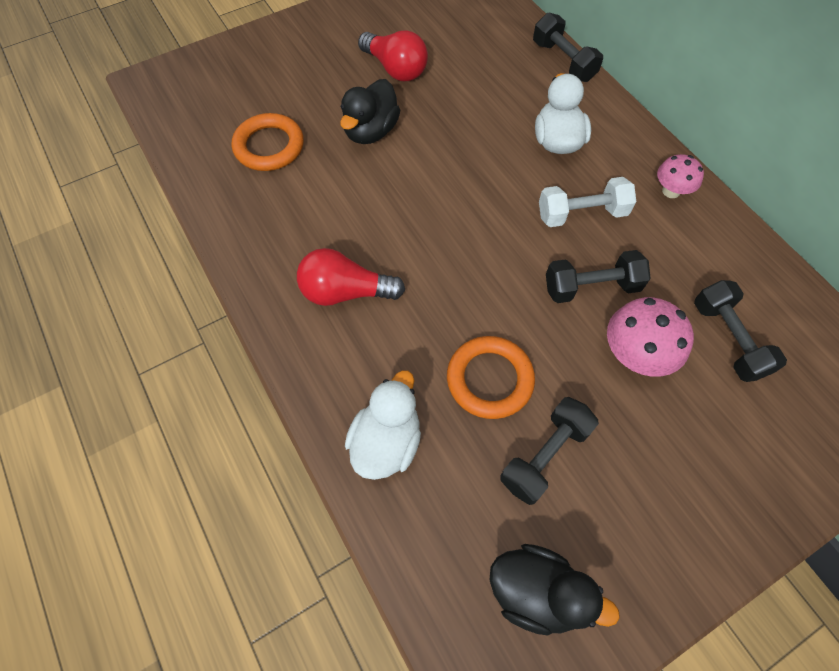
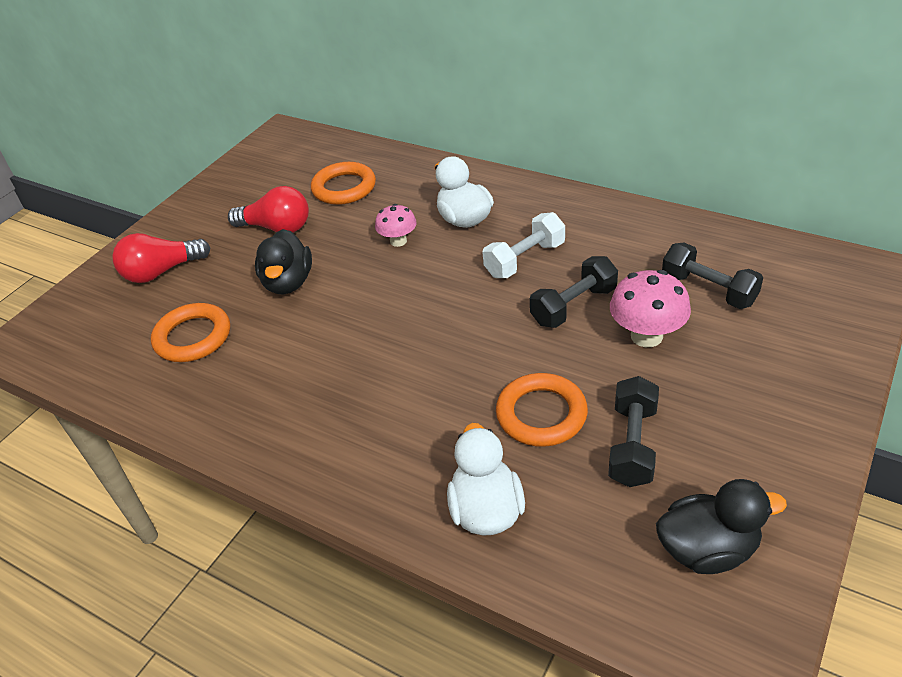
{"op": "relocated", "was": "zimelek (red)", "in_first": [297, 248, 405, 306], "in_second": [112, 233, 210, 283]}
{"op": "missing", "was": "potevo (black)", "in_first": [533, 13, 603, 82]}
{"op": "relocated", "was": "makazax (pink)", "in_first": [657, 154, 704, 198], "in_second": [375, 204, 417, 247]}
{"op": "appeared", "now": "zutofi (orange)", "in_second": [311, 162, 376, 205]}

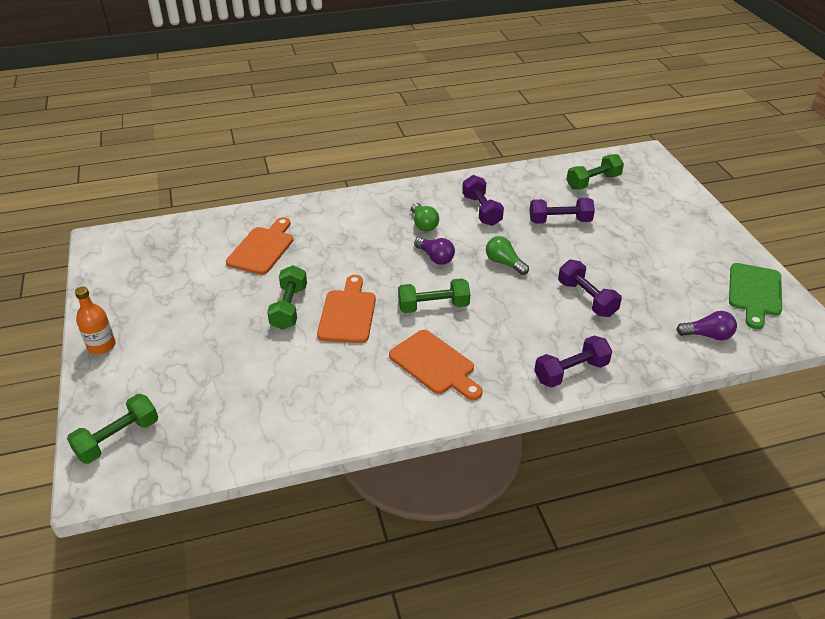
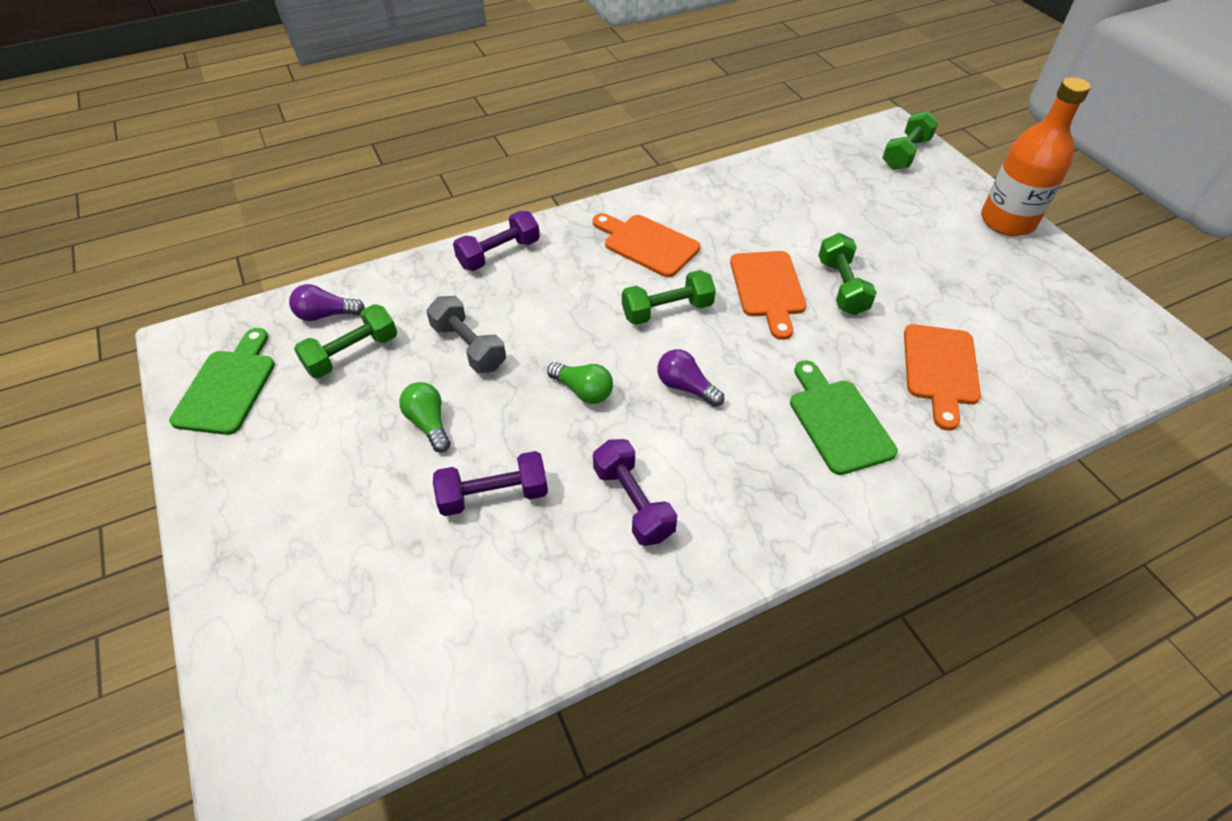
{"op": "size", "was": "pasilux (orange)", "in_first": [75, 287, 116, 354], "in_second": [981, 77, 1091, 236], "ratio": 1.8}
{"op": "relocated", "was": "zimelek (green)", "in_first": [411, 203, 439, 231], "in_second": [399, 382, 450, 453]}
{"op": "colour", "was": "potevo (purple)", "now": "potevo (grey)", "in_first": [558, 260, 622, 317], "in_second": [426, 296, 506, 373]}
{"op": "relocated", "was": "potevo (green)", "in_first": [567, 154, 624, 190], "in_second": [294, 304, 397, 378]}
{"op": "appeared", "now": "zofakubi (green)", "in_second": [790, 360, 898, 475]}

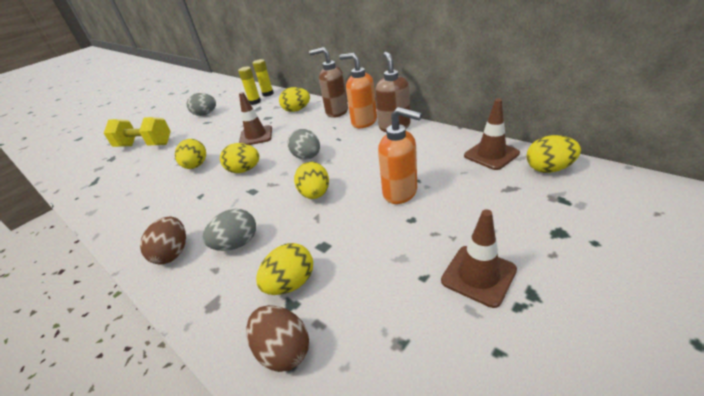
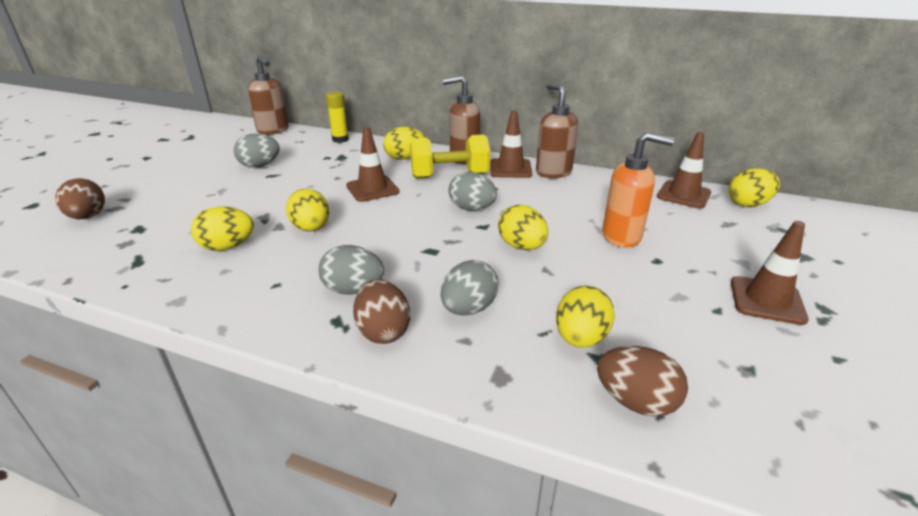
{"op": "relocated", "was": "potevo (yellow)", "in_first": [104, 117, 171, 147], "in_second": [410, 134, 490, 179]}
{"op": "relocated", "was": "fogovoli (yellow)", "in_first": [220, 143, 259, 173], "in_second": [191, 207, 254, 251]}
{"op": "missing", "was": "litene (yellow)", "in_first": [238, 67, 261, 105]}
{"op": "exchanged", "was": "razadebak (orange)", "now": "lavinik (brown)", "in_first": [339, 53, 377, 128], "in_second": [490, 110, 532, 178]}
{"op": "appeared", "now": "fogovoli (brown)", "in_second": [55, 178, 105, 219]}
{"op": "appeared", "now": "razadebak (brown)", "in_second": [248, 56, 289, 135]}
{"op": "appeared", "now": "fogovoli (grey)", "in_second": [319, 245, 384, 295]}

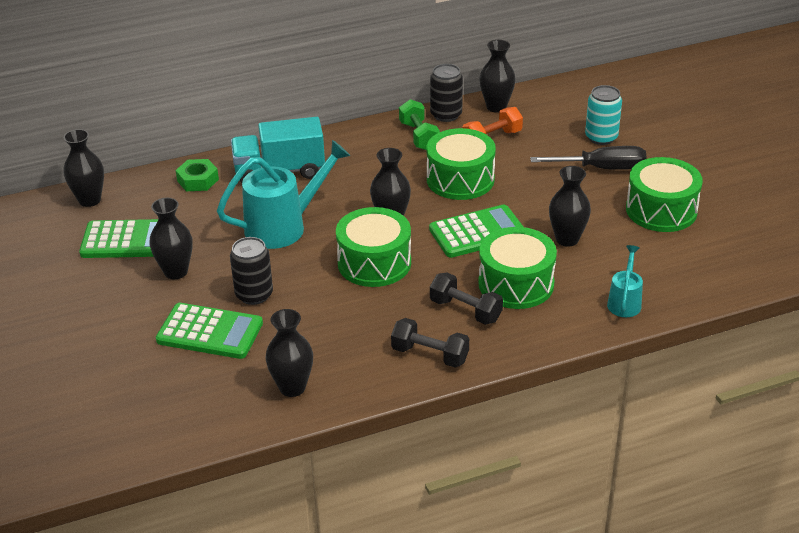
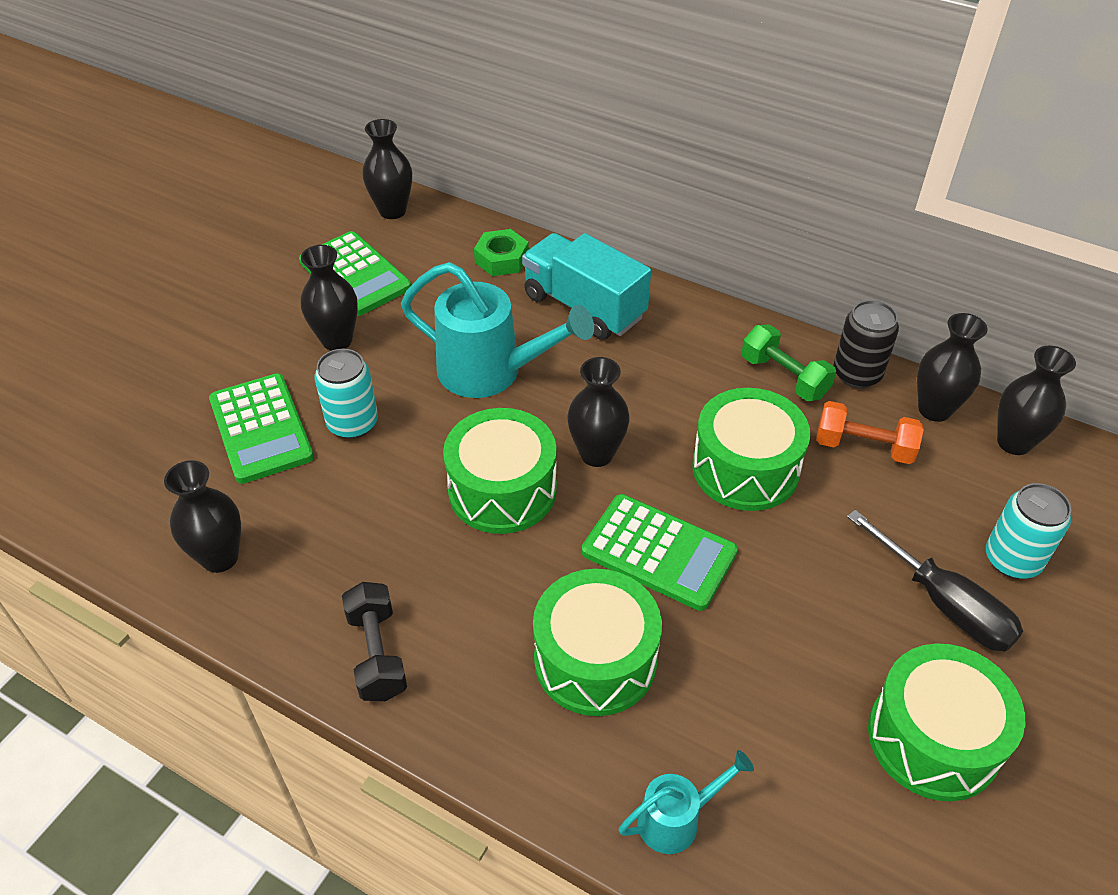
{"op": "colour", "was": "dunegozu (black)", "now": "dunegozu (turquoise)", "in_first": [230, 237, 273, 305], "in_second": [315, 349, 378, 439]}
{"op": "spun", "was": "potevo (green)", "in_first": [399, 99, 440, 150], "in_second": [742, 324, 836, 401], "clockwise": -75}
{"op": "missing", "was": "potevo (black)", "in_first": [430, 273, 503, 325]}
{"op": "relocated", "was": "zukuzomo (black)", "in_first": [549, 166, 591, 247], "in_second": [997, 346, 1076, 455]}

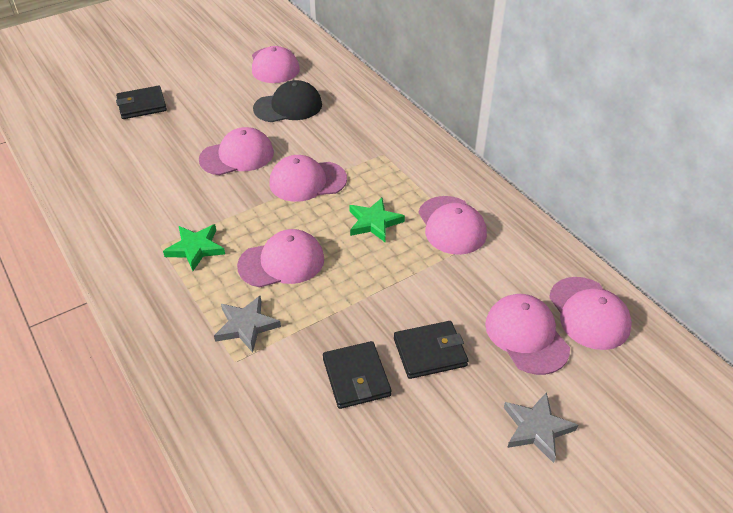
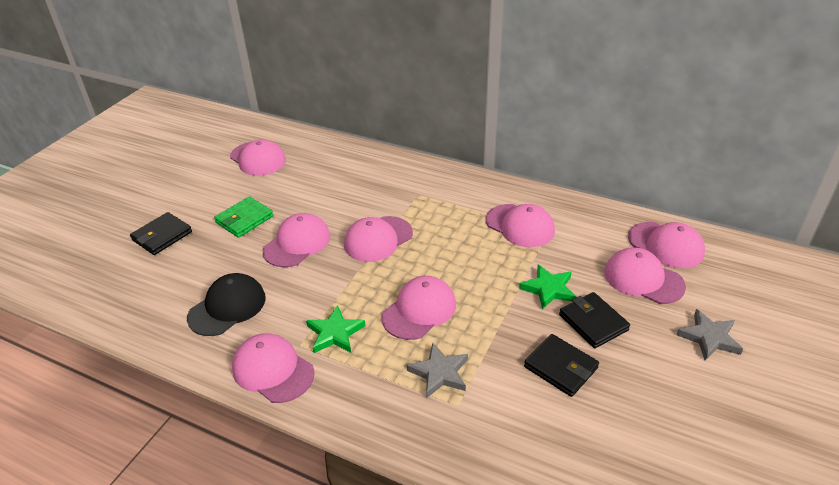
{"op": "relocated", "was": "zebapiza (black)", "in_first": [253, 80, 322, 122], "in_second": [187, 273, 266, 336]}
{"op": "relocated", "was": "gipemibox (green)", "in_first": [349, 198, 405, 242], "in_second": [519, 264, 576, 310]}
{"op": "spun", "was": "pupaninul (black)", "in_first": [394, 321, 468, 379], "in_second": [559, 292, 630, 348], "clockwise": -75}
{"op": "appeared", "now": "pupaninul (green)", "in_second": [214, 196, 273, 238]}
{"op": "appeared", "now": "zebapiza (pink)", "in_second": [232, 333, 315, 403]}

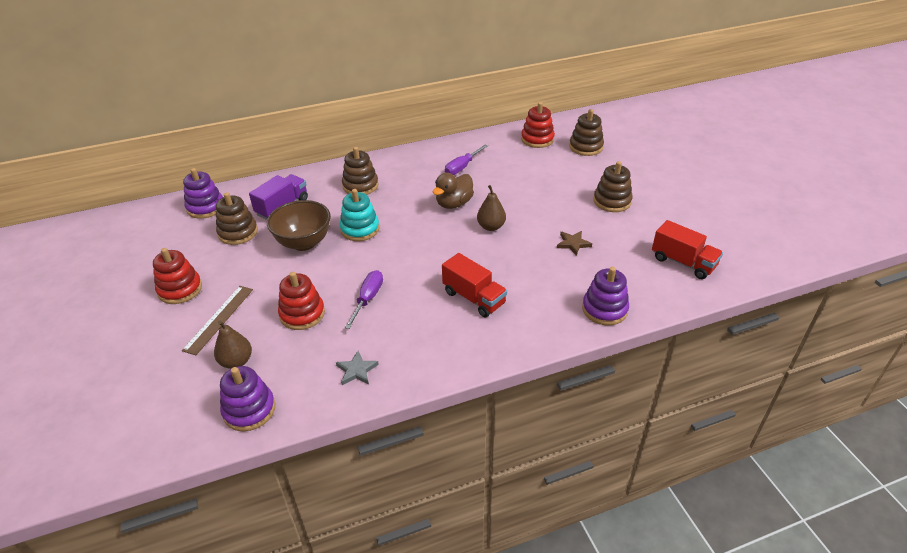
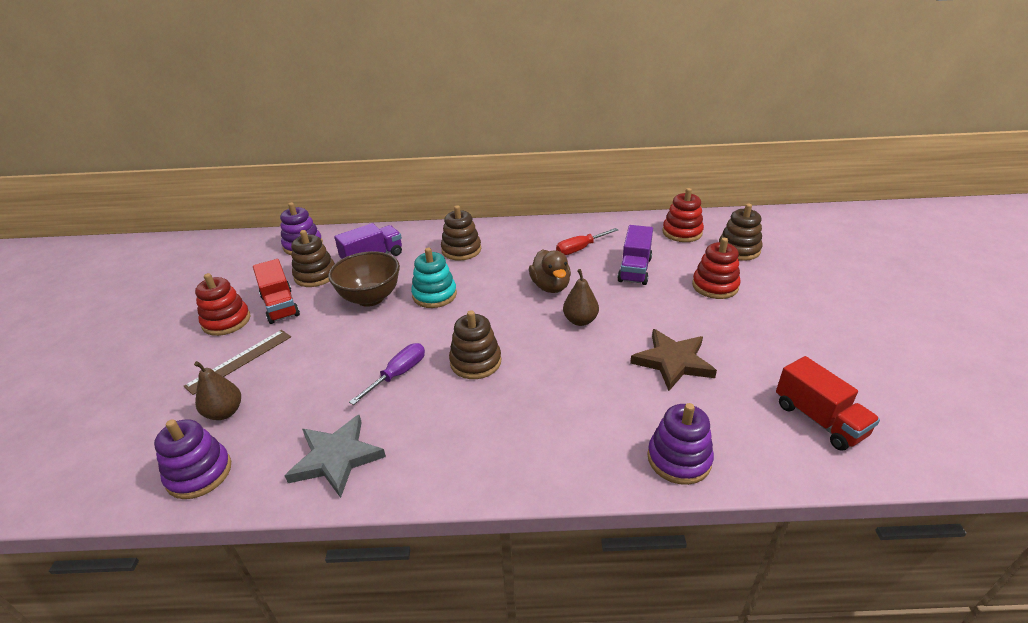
{"op": "relocated", "was": "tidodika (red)", "in_first": [278, 272, 325, 330], "in_second": [692, 238, 741, 299]}
{"op": "size", "was": "gipemibox (grey)", "in_first": [336, 351, 379, 385], "in_second": [285, 415, 386, 498], "ratio": 1.79}
{"op": "spun", "was": "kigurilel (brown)", "in_first": [433, 173, 474, 209], "in_second": [529, 250, 571, 293], "clockwise": -75}
{"op": "relocated", "was": "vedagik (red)", "in_first": [442, 253, 507, 317], "in_second": [253, 259, 300, 324]}
{"op": "colour", "was": "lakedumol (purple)", "now": "lakedumol (red)", "in_first": [445, 144, 488, 175], "in_second": [556, 228, 618, 255]}
{"op": "size", "was": "gipemibox (brown)", "in_first": [557, 231, 592, 256], "in_second": [630, 329, 717, 391], "ratio": 1.79}
{"op": "relocated", "was": "tidodika (brown)", "in_first": [593, 161, 633, 212], "in_second": [449, 310, 501, 379]}
{"op": "appeared", "now": "vedagik (purple)", "in_second": [617, 225, 653, 285]}

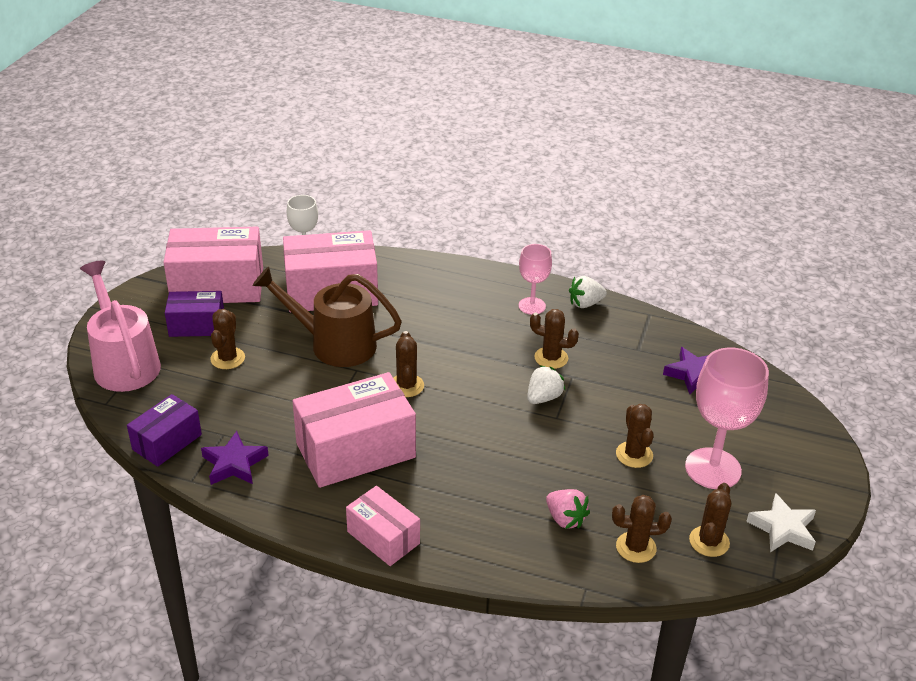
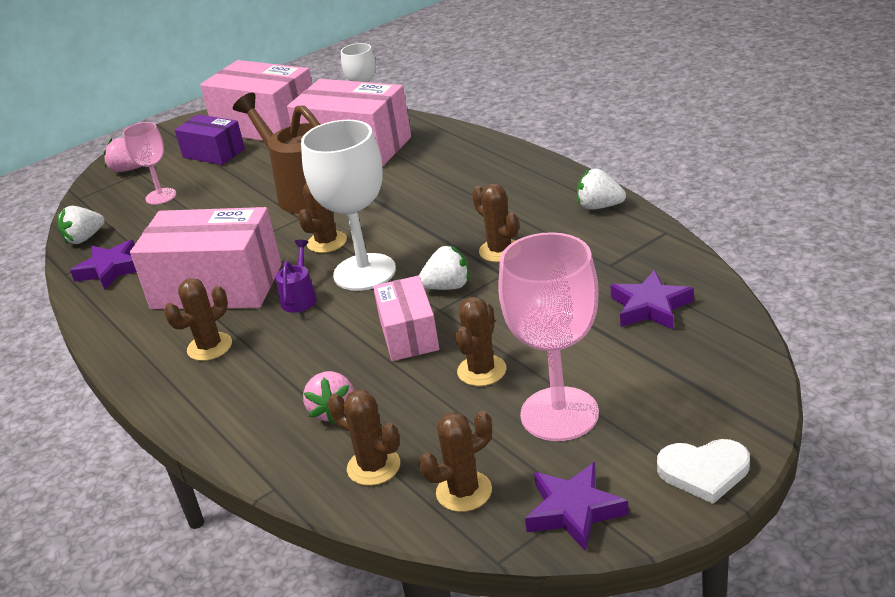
{"op": "exchanged", "was": "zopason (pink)", "now": "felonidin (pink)", "in_first": [80, 261, 161, 392], "in_second": [103, 138, 142, 172]}
{"op": "exchanged", "was": "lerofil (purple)", "now": "felonidin (white)", "in_first": [127, 394, 202, 467], "in_second": [58, 206, 104, 244]}
{"op": "relocated", "was": "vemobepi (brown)", "in_first": [210, 309, 245, 369], "in_second": [164, 278, 232, 361]}
{"op": "relocated", "was": "lerofil (pink)", "in_first": [346, 486, 420, 566], "in_second": [373, 275, 439, 361]}
{"op": "relocated", "was": "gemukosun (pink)", "in_first": [519, 244, 552, 315], "in_second": [123, 122, 176, 205]}
{"op": "colour", "was": "gipemibox (white)", "now": "gipemibox (purple)", "in_first": [746, 493, 816, 552], "in_second": [525, 462, 629, 552]}
{"op": "appeared", "now": "zopason (purple)", "in_second": [276, 240, 317, 313]}
{"op": "appeared", "now": "gemukosun (white)", "in_second": [301, 120, 396, 291]}
{"op": "appeared", "now": "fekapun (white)", "in_second": [657, 439, 750, 504]}

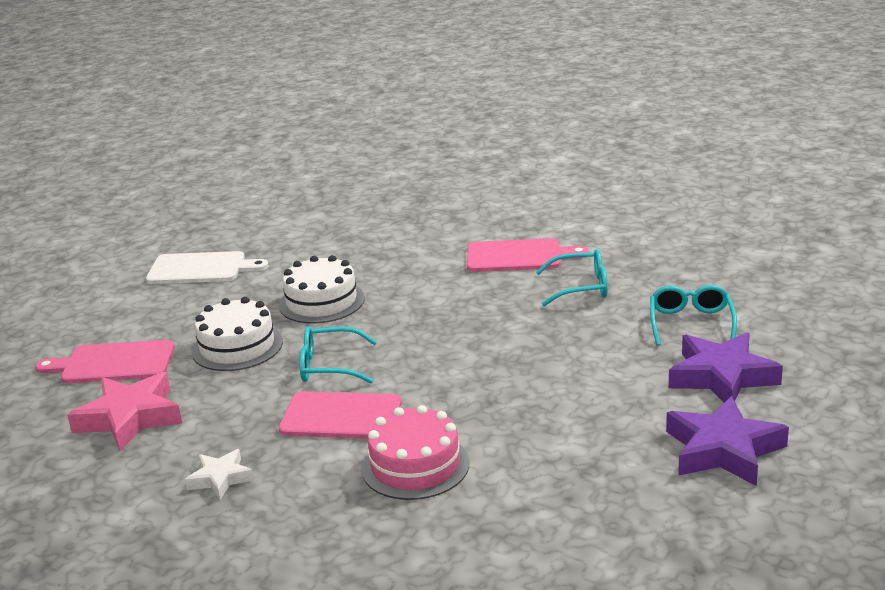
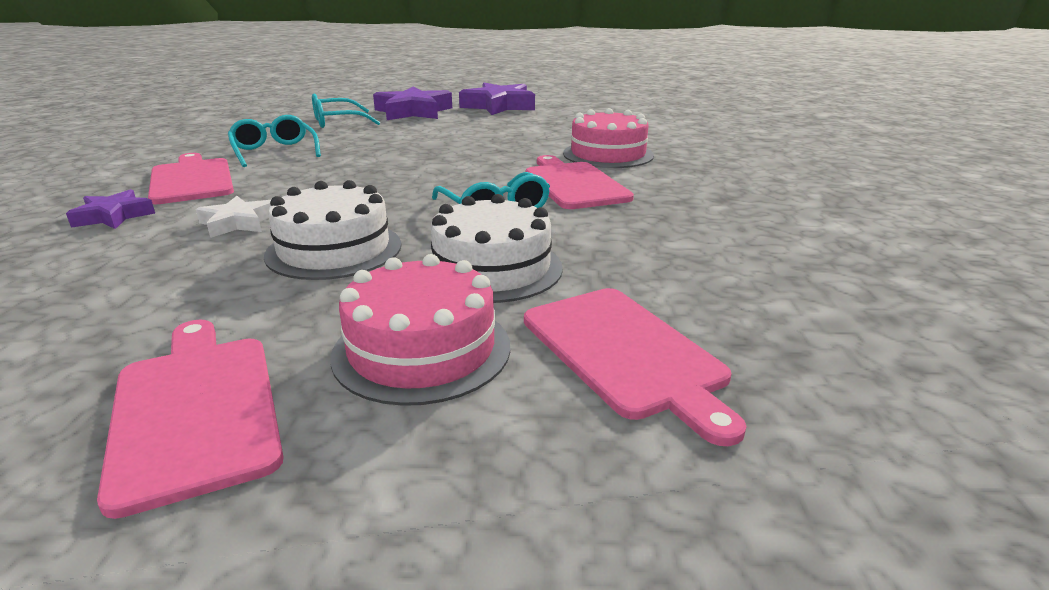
{"op": "missing", "was": "gipemibox (pink)", "in_first": [67, 372, 182, 451]}
{"op": "colour", "was": "zofakubi (white)", "now": "zofakubi (pink)", "in_first": [146, 251, 268, 284], "in_second": [97, 319, 284, 519]}
{"op": "relocated", "was": "gipemibox (white)", "in_first": [185, 449, 254, 500], "in_second": [196, 196, 271, 238]}
{"op": "appeared", "now": "gipemibox (purple)", "in_second": [66, 189, 155, 229]}
{"op": "appeared", "now": "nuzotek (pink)", "in_second": [330, 254, 510, 406]}

